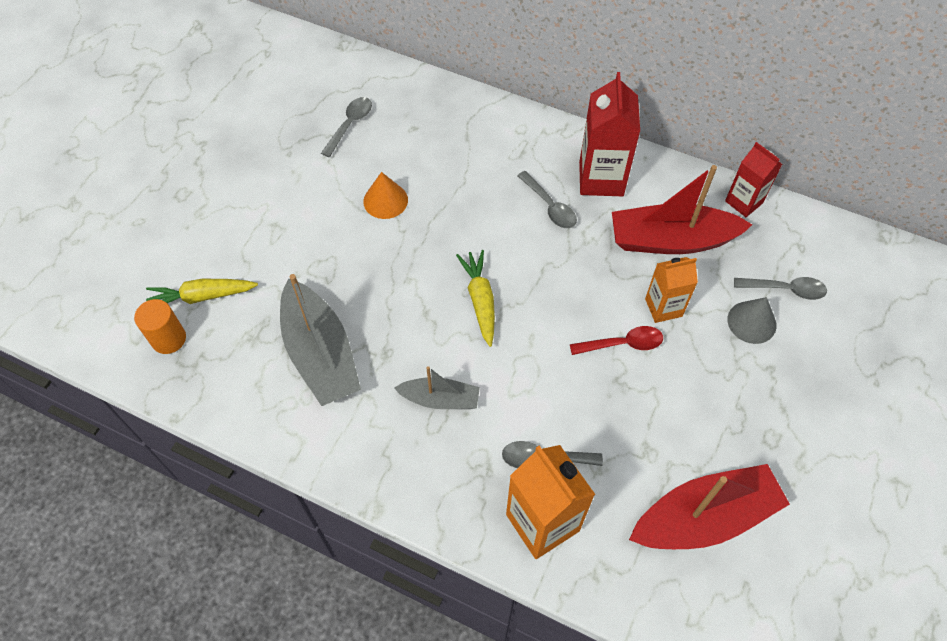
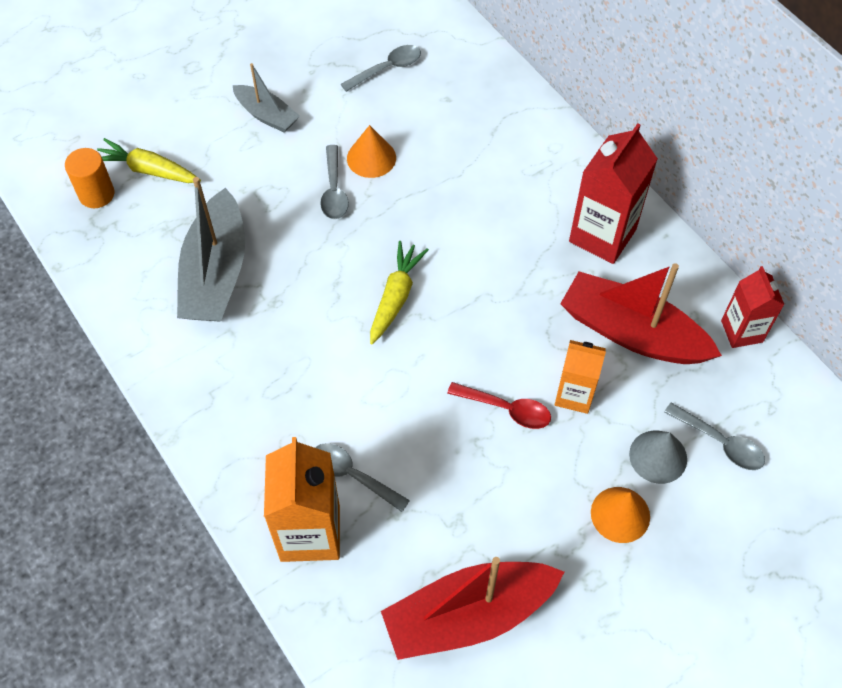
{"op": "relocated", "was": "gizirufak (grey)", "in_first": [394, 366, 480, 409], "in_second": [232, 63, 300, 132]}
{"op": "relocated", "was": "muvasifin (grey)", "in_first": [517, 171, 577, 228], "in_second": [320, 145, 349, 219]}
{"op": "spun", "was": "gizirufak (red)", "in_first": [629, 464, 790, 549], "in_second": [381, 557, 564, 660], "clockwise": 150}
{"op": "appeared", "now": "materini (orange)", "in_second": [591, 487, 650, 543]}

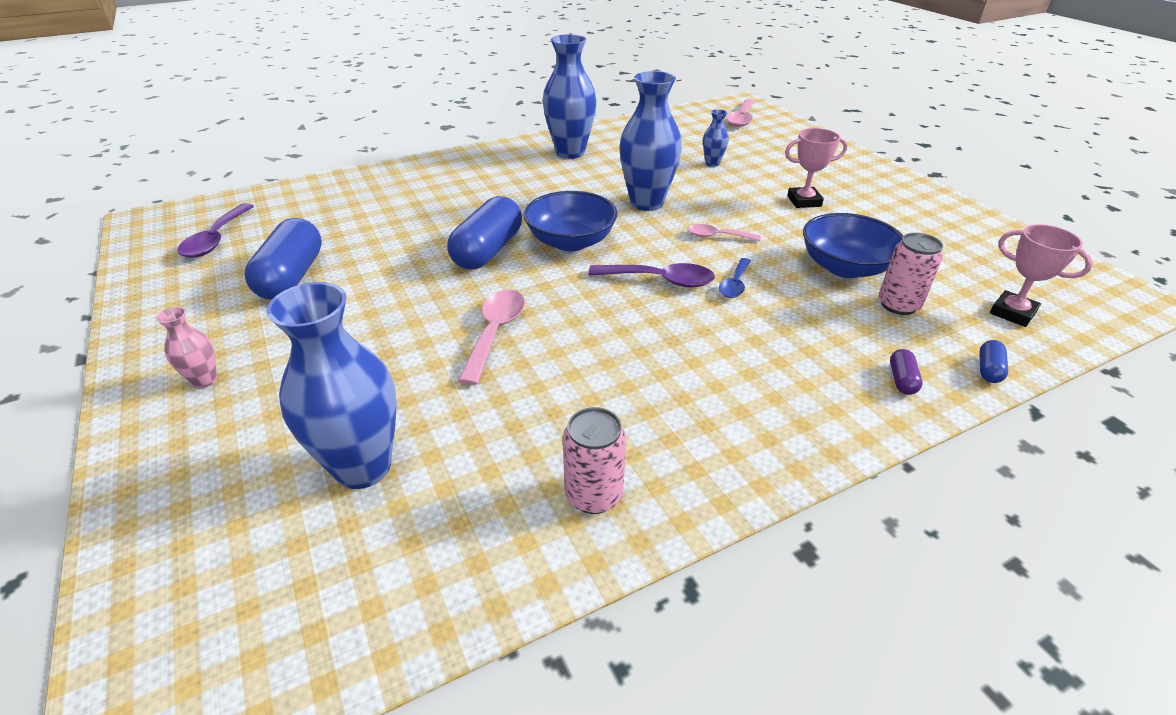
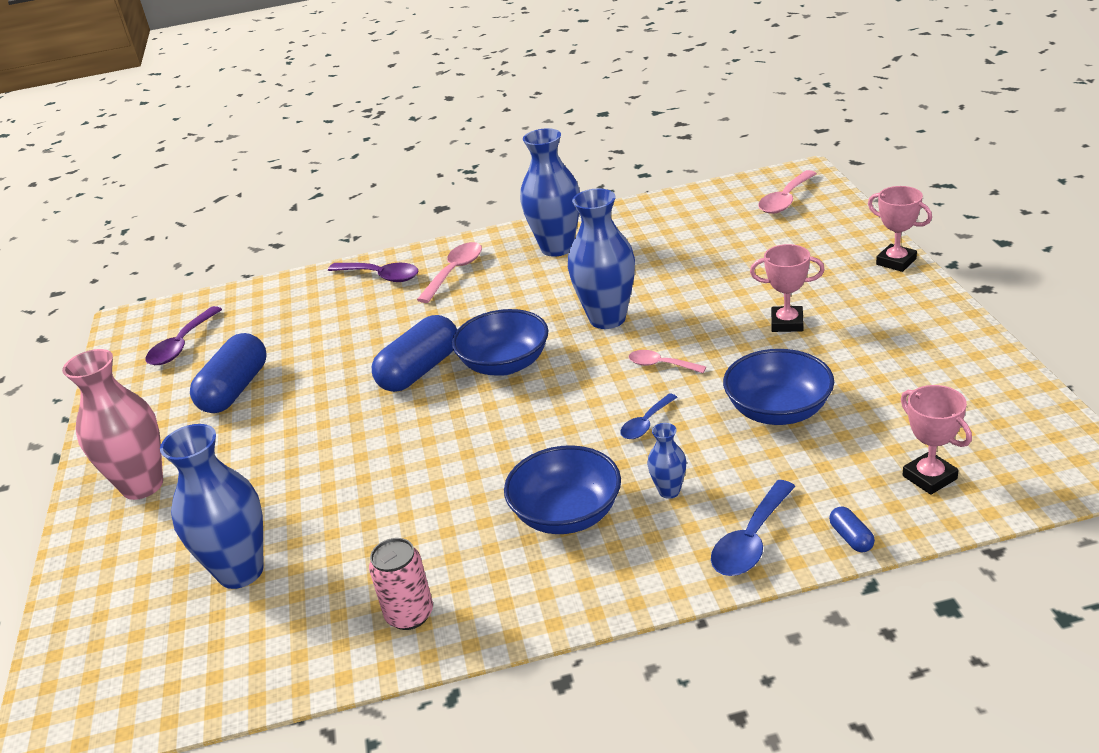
{"op": "size", "was": "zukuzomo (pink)", "in_first": [156, 307, 217, 388], "in_second": [62, 349, 163, 500], "ratio": 2.13}
{"op": "relocated", "was": "muvasifin (pink)", "in_first": [458, 290, 525, 385], "in_second": [417, 242, 482, 303]}
{"op": "relocated", "was": "muvasifin (purple)", "in_first": [588, 263, 715, 287], "in_second": [328, 263, 419, 282]}
{"op": "relocated", "was": "zukuzomo (blue)", "in_first": [703, 109, 729, 167], "in_second": [647, 423, 687, 499]}
{"op": "missing", "was": "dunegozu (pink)", "in_first": [879, 233, 943, 315]}
{"op": "exchanged", "was": "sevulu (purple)", "now": "muvasifin (blue)", "in_first": [890, 349, 923, 395], "in_second": [711, 480, 795, 576]}
{"op": "spun", "was": "sevulu (blue)", "in_first": [979, 340, 1008, 383], "in_second": [829, 507, 875, 552], "clockwise": -60}
{"op": "appeared", "now": "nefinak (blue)", "in_second": [504, 445, 621, 534]}
{"op": "appeared", "now": "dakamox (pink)", "in_second": [868, 186, 932, 272]}

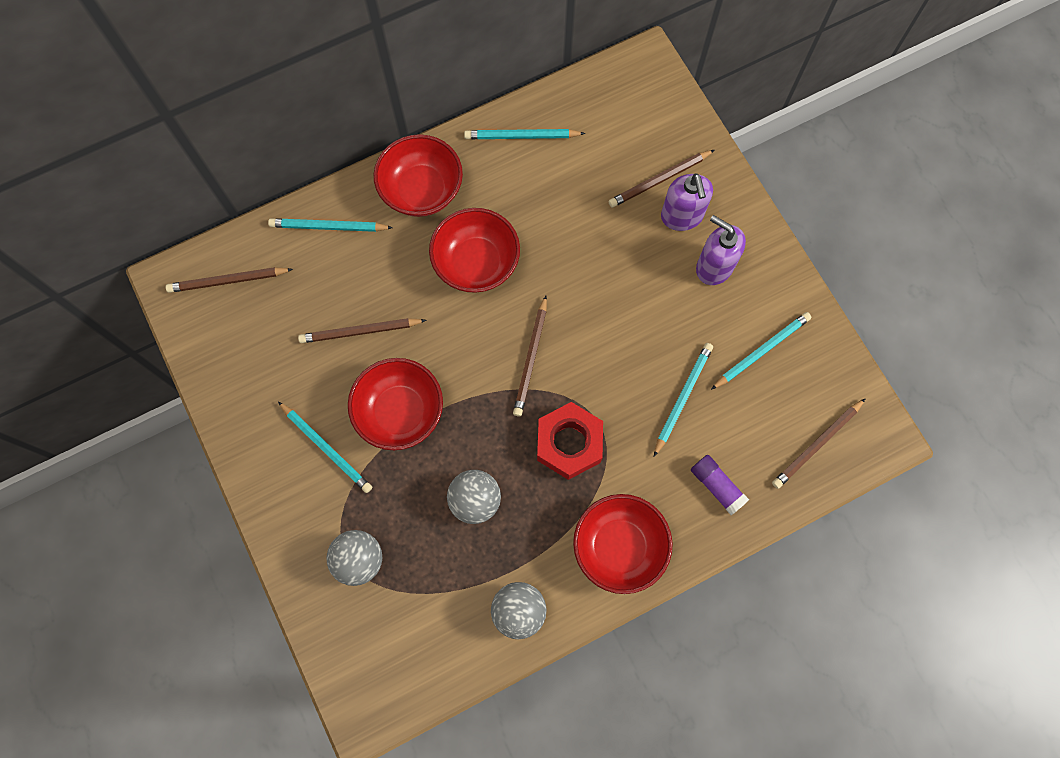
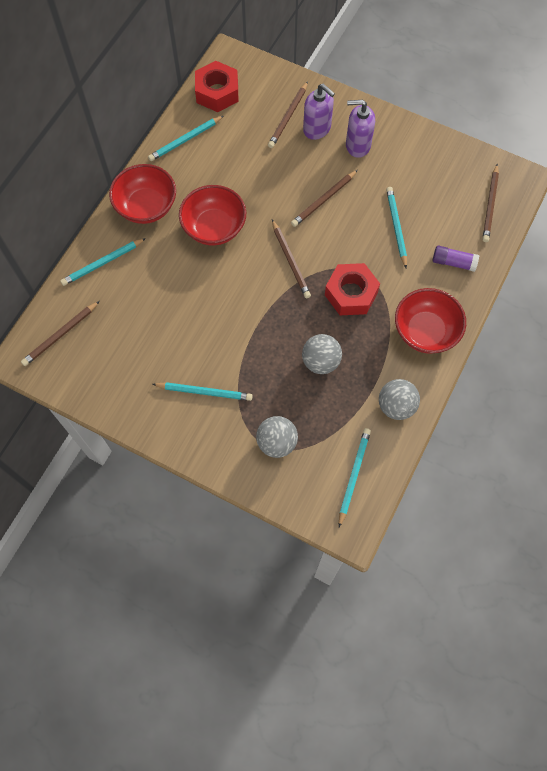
{"op": "relocated", "was": "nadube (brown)", "in_first": [298, 318, 426, 343], "in_second": [291, 170, 358, 227]}
{"op": "missing", "was": "nefinak (red)", "in_first": [348, 358, 443, 450]}
{"op": "relocated", "was": "nadube (turquoise)", "in_first": [711, 312, 811, 390], "in_second": [339, 428, 371, 527]}
{"op": "appeared", "now": "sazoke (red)", "in_second": [195, 61, 239, 112]}

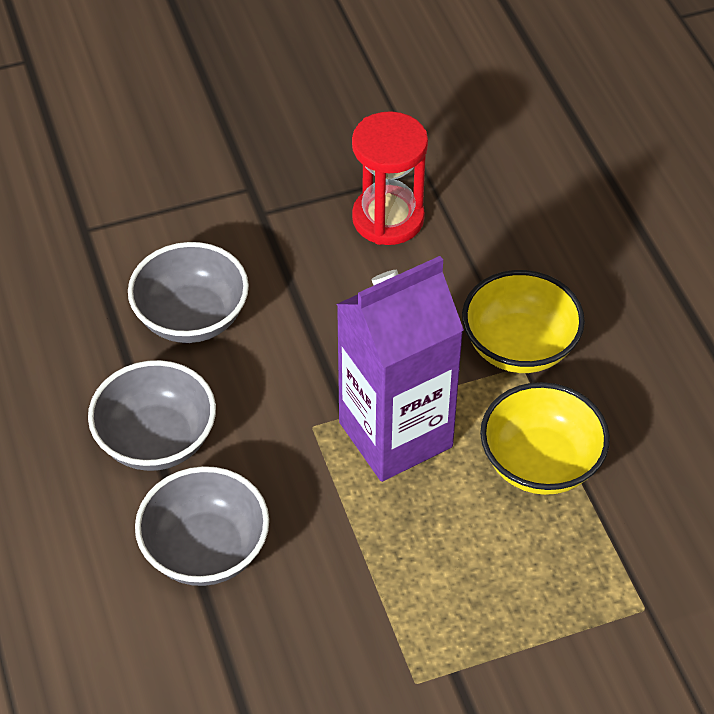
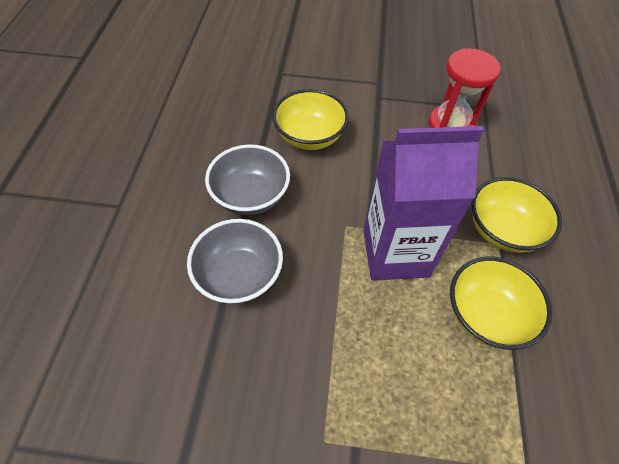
{"op": "colour", "was": "nefinak (grey)", "now": "nefinak (yellow)", "in_first": [128, 242, 249, 343], "in_second": [272, 89, 349, 150]}

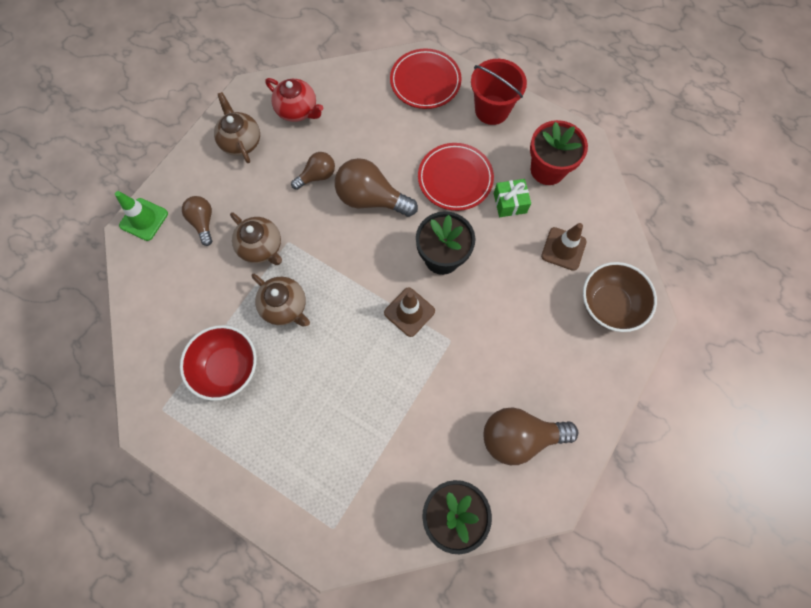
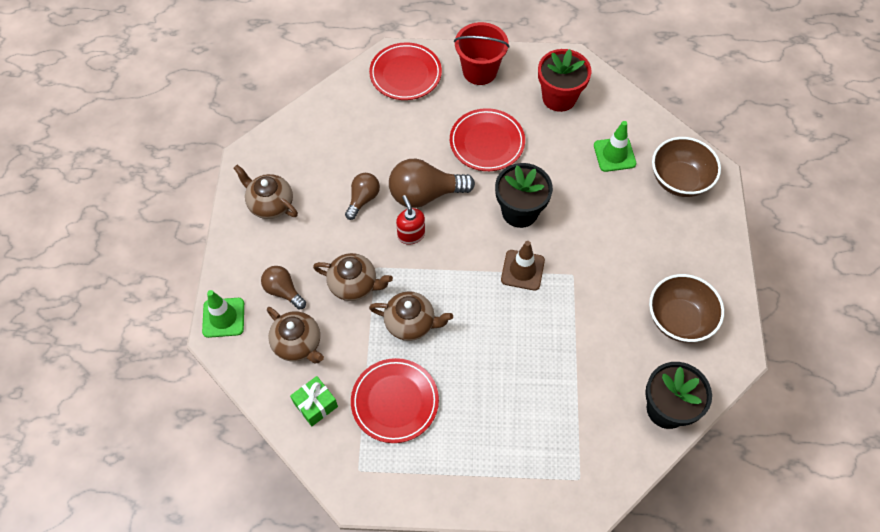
{"op": "exchanged", "was": "nefinak (red)", "now": "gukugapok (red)", "in_first": [180, 325, 257, 401], "in_second": [351, 358, 439, 443]}
{"op": "missing", "was": "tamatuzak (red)", "in_first": [265, 78, 323, 122]}
{"op": "exchanged", "was": "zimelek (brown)", "now": "nefinak (brown)", "in_first": [484, 408, 578, 465], "in_second": [649, 274, 724, 343]}
{"op": "relocated", "was": "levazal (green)", "in_first": [494, 179, 531, 217], "in_second": [290, 376, 338, 426]}
{"op": "colour", "was": "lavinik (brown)", "now": "lavinik (green)", "in_first": [541, 223, 587, 271], "in_second": [594, 121, 636, 172]}
{"op": "appeared", "now": "tamatuzak (brown)", "in_second": [267, 307, 324, 363]}
{"op": "appeared", "now": "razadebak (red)", "in_second": [396, 195, 425, 245]}

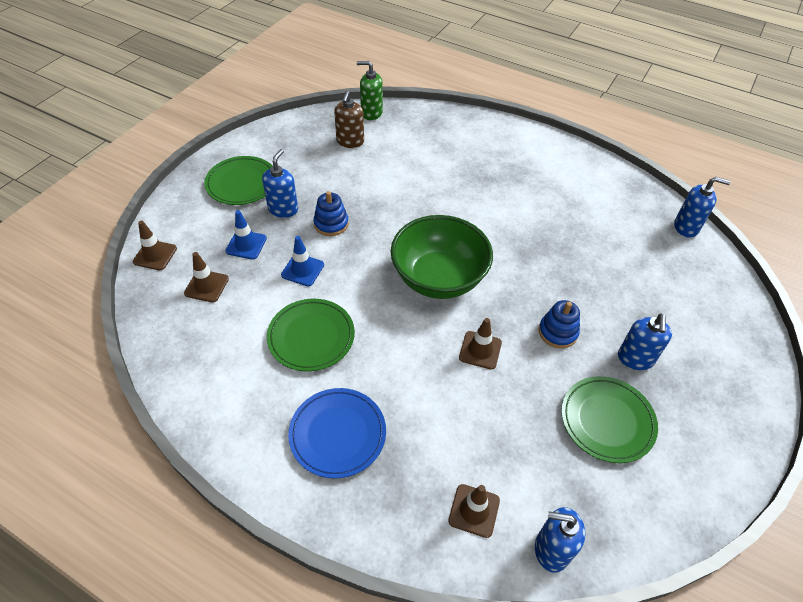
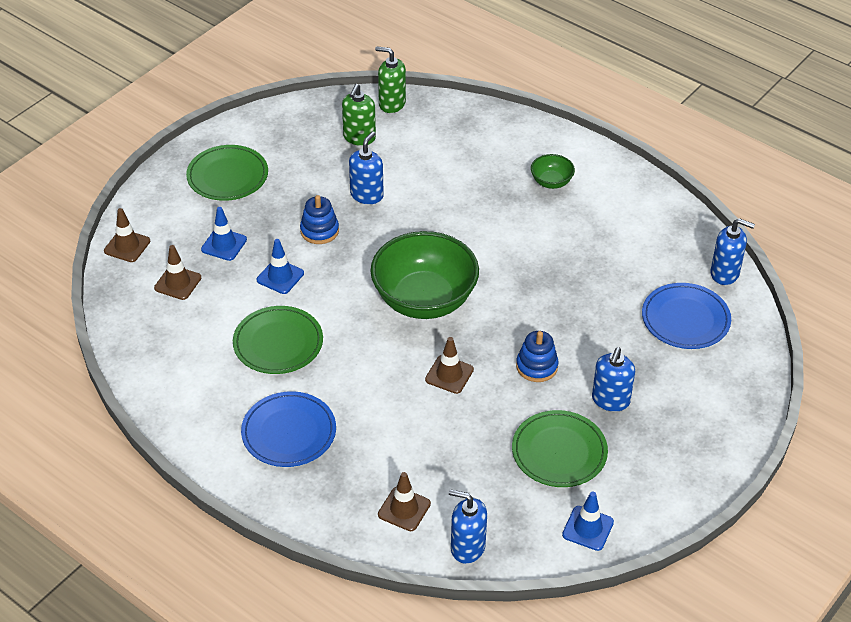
{"op": "relocated", "was": "razadebak (blue)", "in_first": [262, 149, 298, 218], "in_second": [349, 131, 384, 204]}
{"op": "colour", "was": "razadebak (brown)", "now": "razadebak (green)", "in_first": [334, 91, 364, 148], "in_second": [342, 84, 376, 146]}
{"op": "appeared", "now": "nefinak (green)", "in_second": [531, 154, 575, 189]}
{"op": "appeared", "now": "lavinik (blue)", "in_second": [562, 491, 614, 551]}
{"op": "appeared", "now": "gukugapok (blue)", "in_second": [642, 283, 731, 349]}

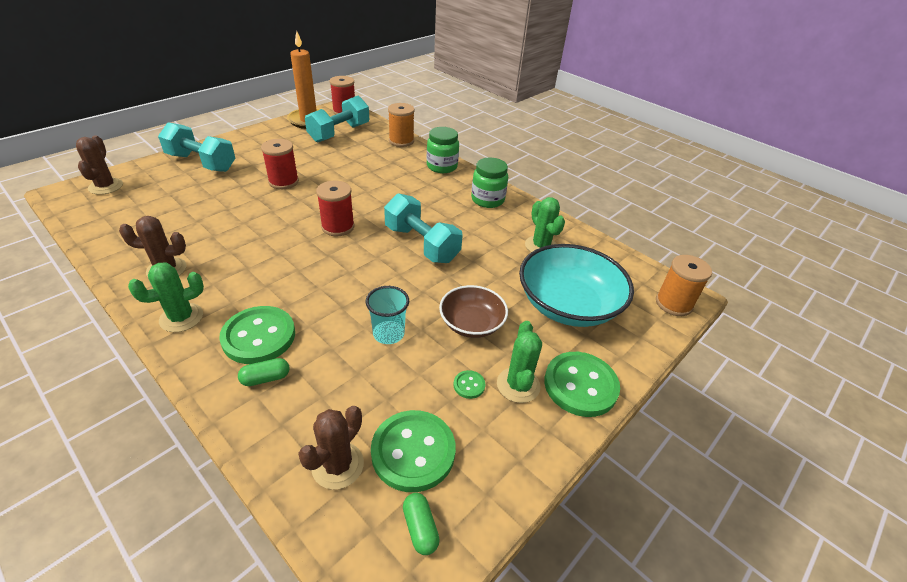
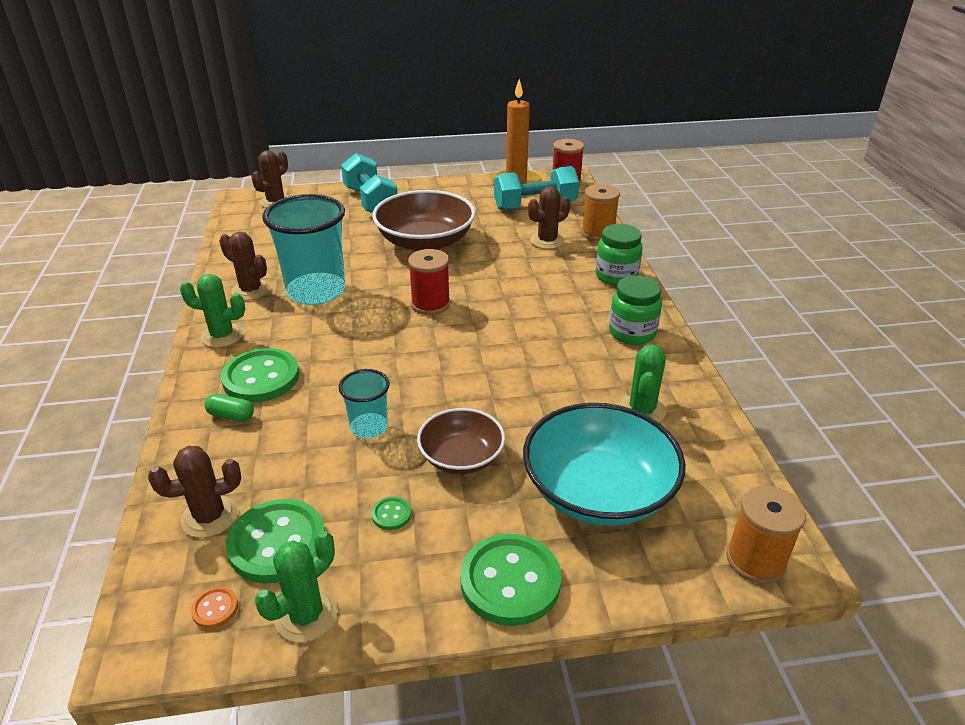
{"op": "exchanged", "was": "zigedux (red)", "now": "nefinak (brown)", "in_first": [261, 139, 299, 189], "in_second": [372, 190, 476, 251]}
{"op": "missing", "was": "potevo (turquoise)", "in_first": [384, 193, 463, 263]}
{"op": "exchanged", "was": "sevulu (green)", "now": "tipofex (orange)", "in_first": [403, 493, 440, 555], "in_second": [191, 587, 238, 628]}
{"op": "relocated", "was": "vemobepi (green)", "in_first": [497, 321, 542, 403], "in_second": [255, 531, 338, 642]}
{"op": "appeared", "now": "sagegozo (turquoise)", "in_second": [262, 194, 345, 305]}
{"op": "appeared", "now": "vemobepi (brown)", "in_second": [528, 186, 570, 249]}

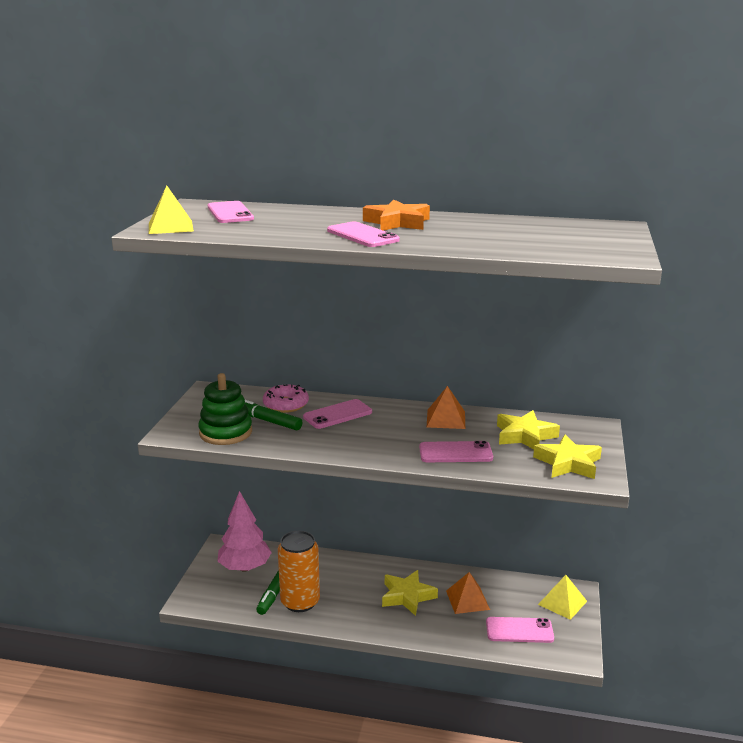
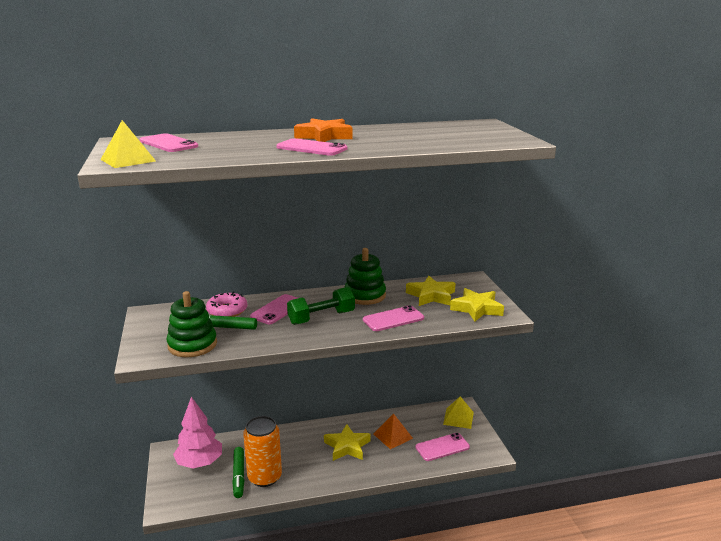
{"op": "exchanged", "was": "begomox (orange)", "now": "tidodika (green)", "in_first": [427, 386, 465, 429], "in_second": [344, 248, 386, 305]}
{"op": "appeared", "now": "potevo (green)", "in_second": [287, 287, 355, 325]}

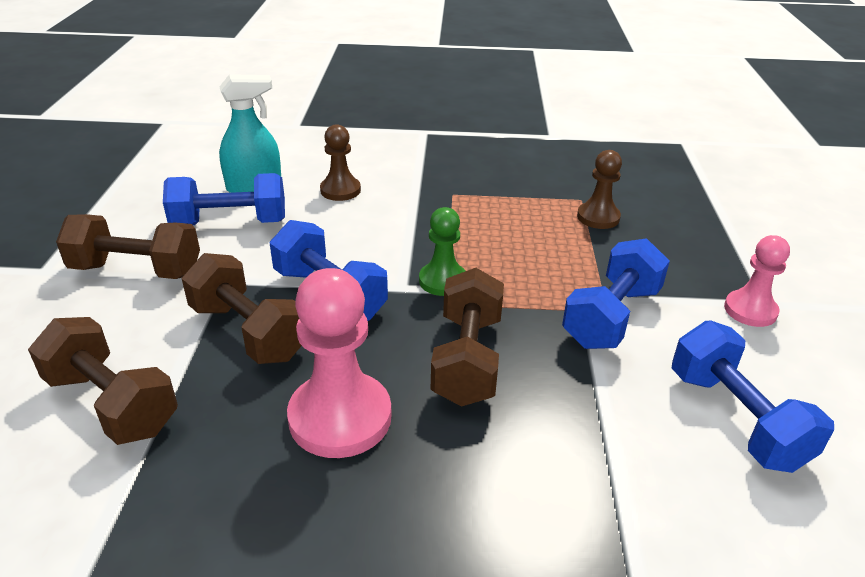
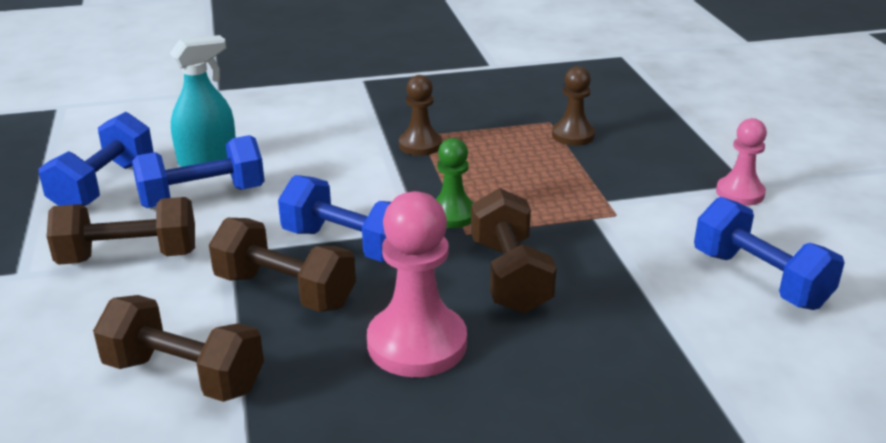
{"op": "relocated", "was": "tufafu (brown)", "in_first": [320, 124, 361, 201], "in_second": [399, 75, 442, 156]}
{"op": "relocated", "was": "potevo (blue)", "in_first": [562, 238, 670, 349], "in_second": [38, 112, 154, 206]}

